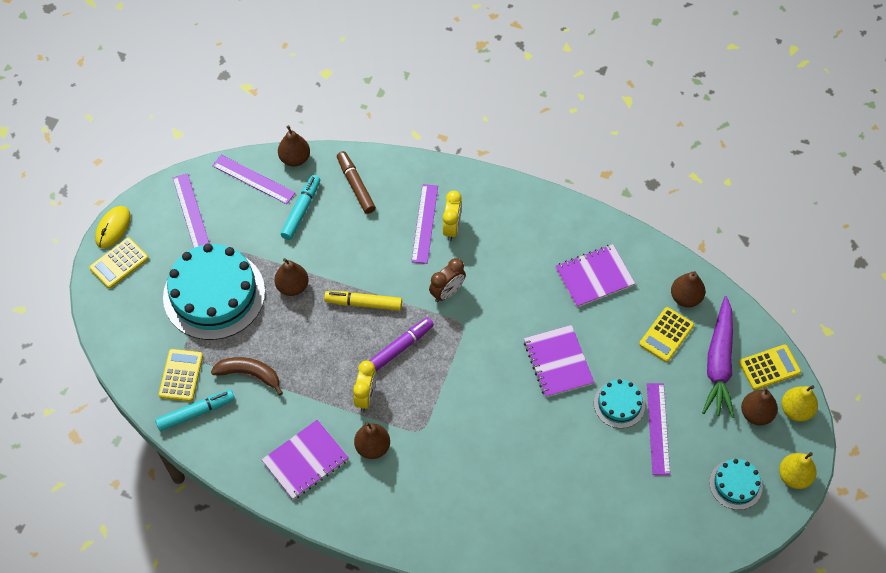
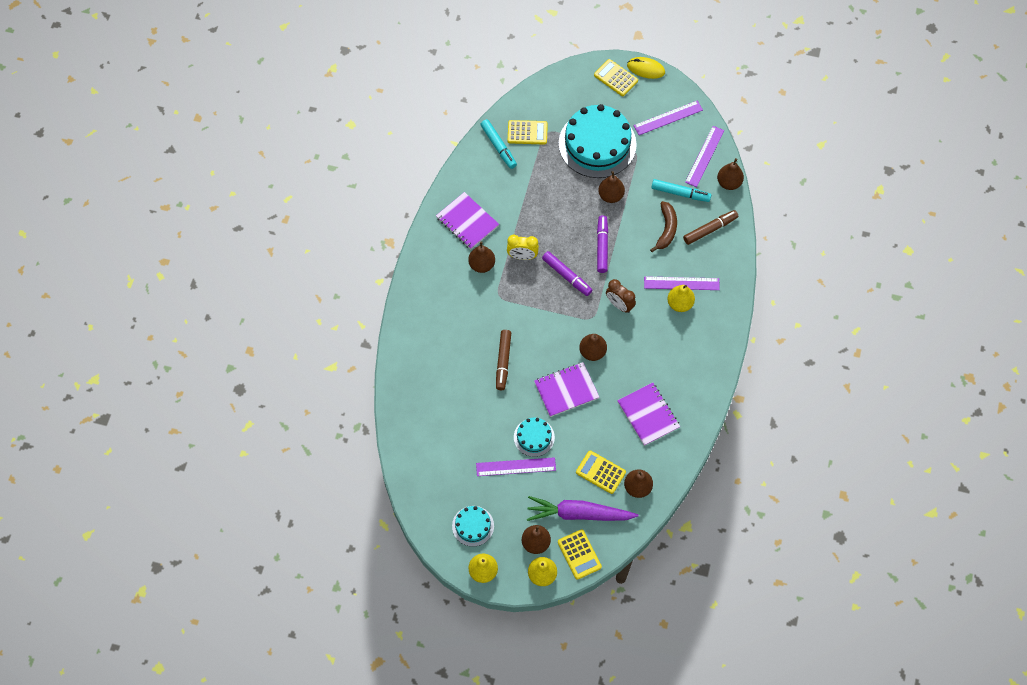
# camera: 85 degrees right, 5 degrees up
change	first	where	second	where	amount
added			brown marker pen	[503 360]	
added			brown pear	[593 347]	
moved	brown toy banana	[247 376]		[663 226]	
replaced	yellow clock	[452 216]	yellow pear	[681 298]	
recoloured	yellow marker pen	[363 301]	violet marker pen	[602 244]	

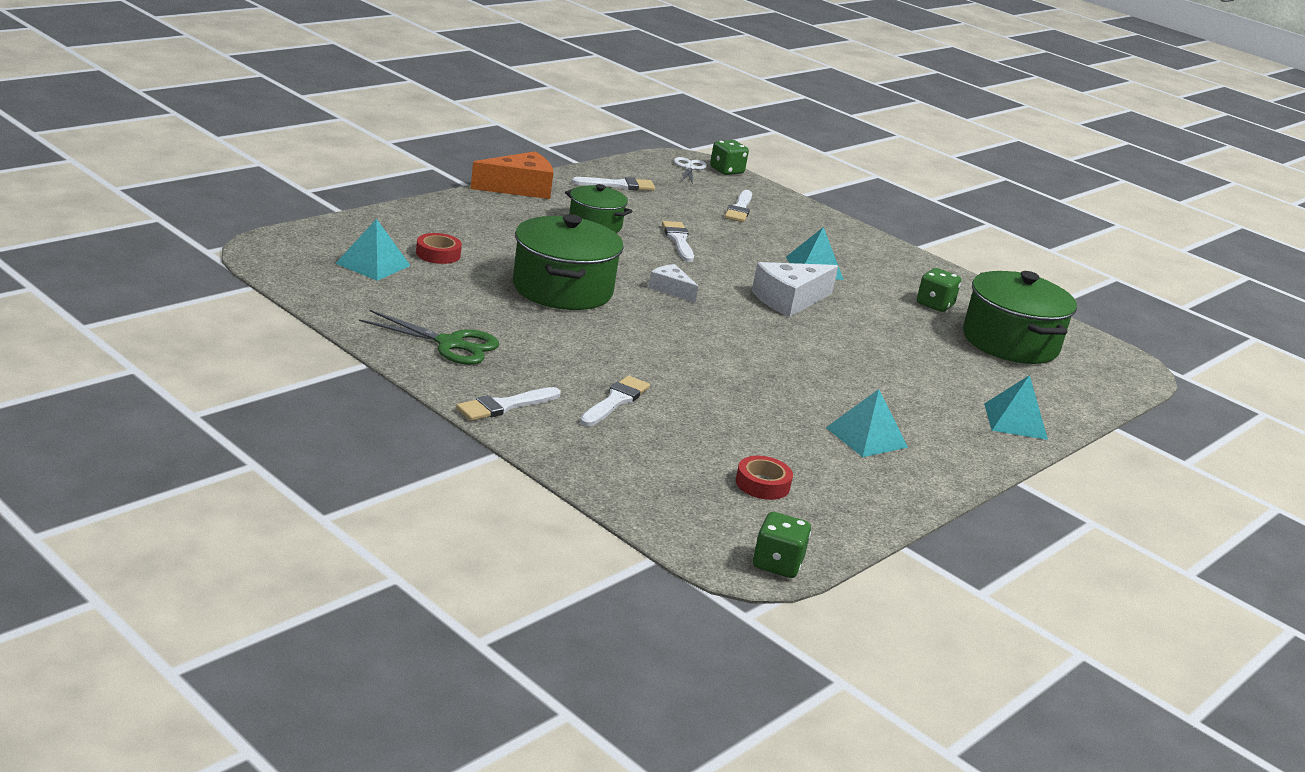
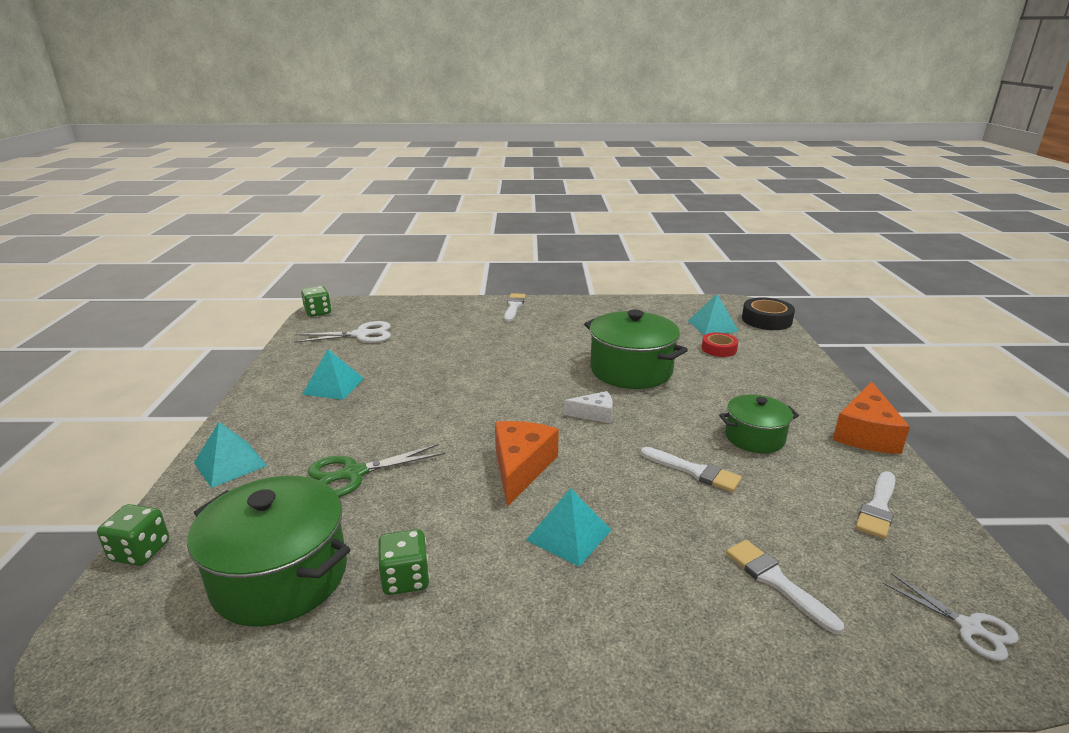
# camera: 140 degrees right, 0 degrees up
change	first	where	second	where	amount
removed	pure white paint brush	[615 401]			
added			ebony roll of tape	[768 313]	
moved	green shears	[429 337]		[376 470]	
moved	green die	[729 157]		[133 535]	
replaced	red roll of tape	[764 478]	pure white shears	[342 332]	
recoloured	pure white piece of cheese	[795 289]	orange-coloured piece of cheese	[527 464]	

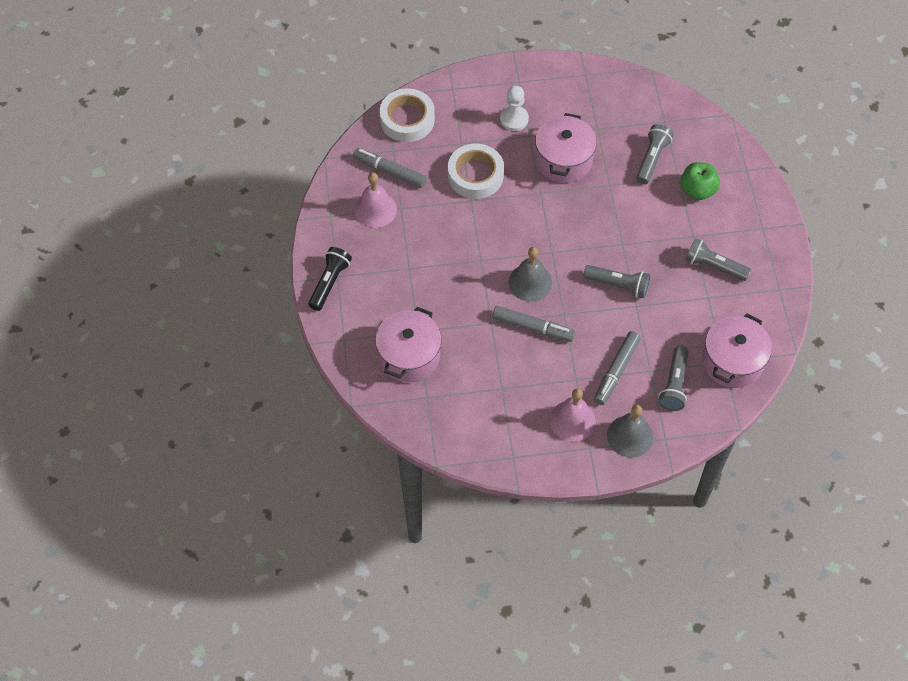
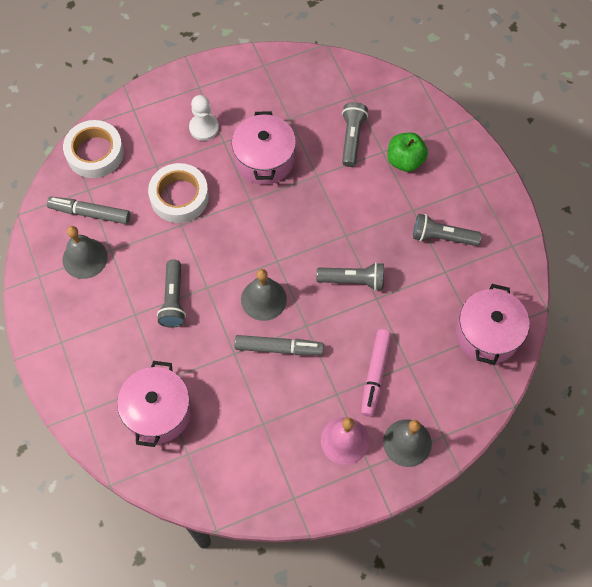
# camera: 15 degrees left, 5 degrees up
change	first	where	second	where	amount
removed	ebony flashlight	[330 279]			
moved	ash-grey flashlight	[673 378]		[171 294]	
recoloured	rose-pink hand bell	[376 200]	ash-grey hand bell	[85 252]	
recoloured	ash-grey marker pen	[617 368]	rose-pink marker pen	[376 373]	

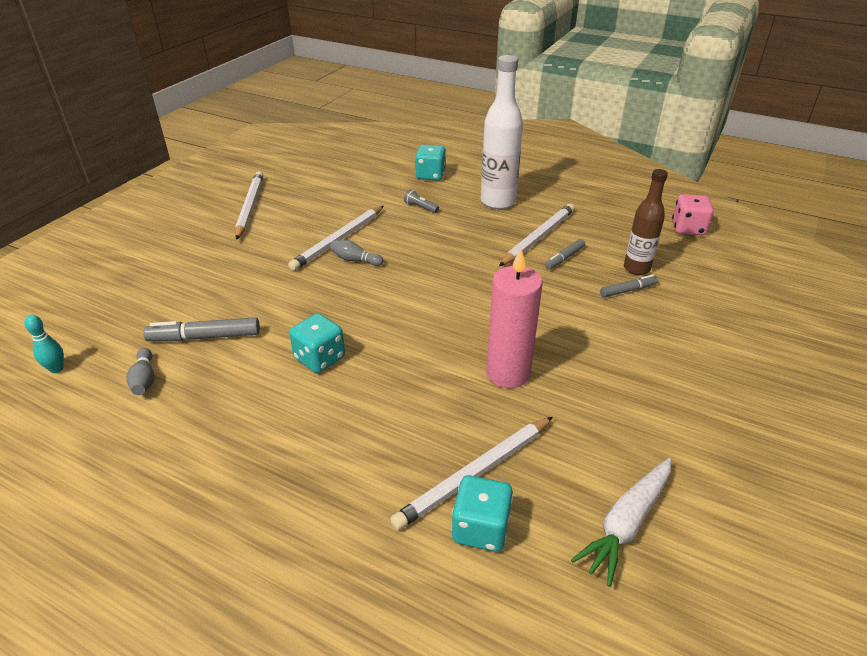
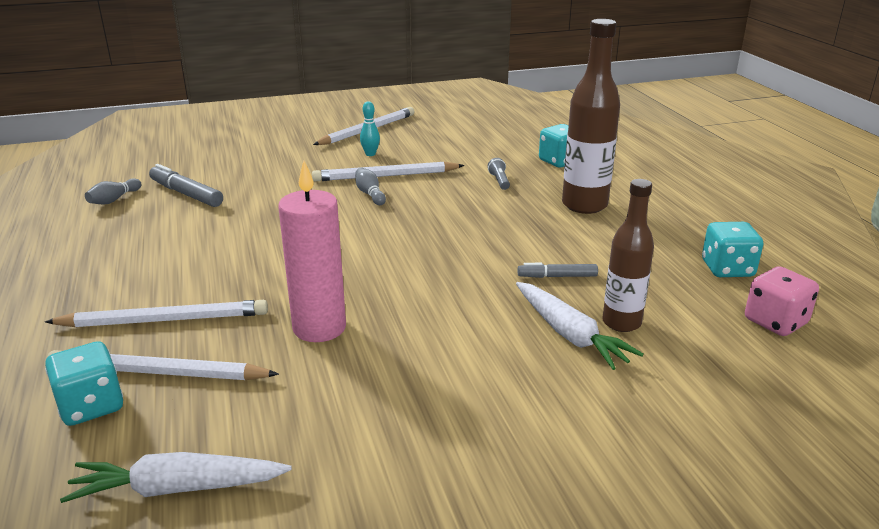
# camera: 45 degrees right, 10 degrees down
change	first	where	second	where	amount
moved	teal skittle	[44 344]		[370 128]	
moved	teal die	[317 343]		[732 249]	
moved	pure white wooden pencil	[537 235]		[156 313]	
replaced	ash-grey marker pen	[629 285]	pure white toy carrot	[580 326]	
recoloured	pure white drink bottle	[502 132]	brown drink bottle	[591 116]	

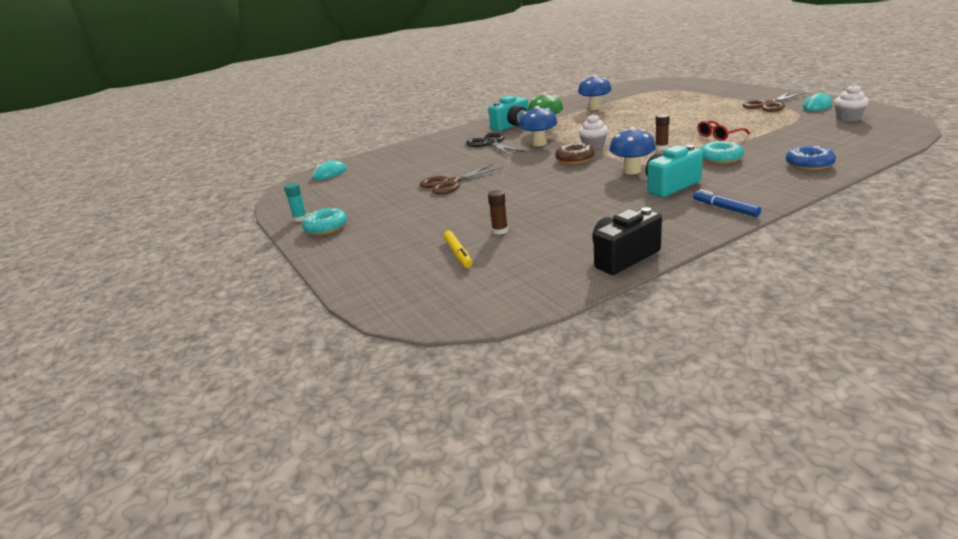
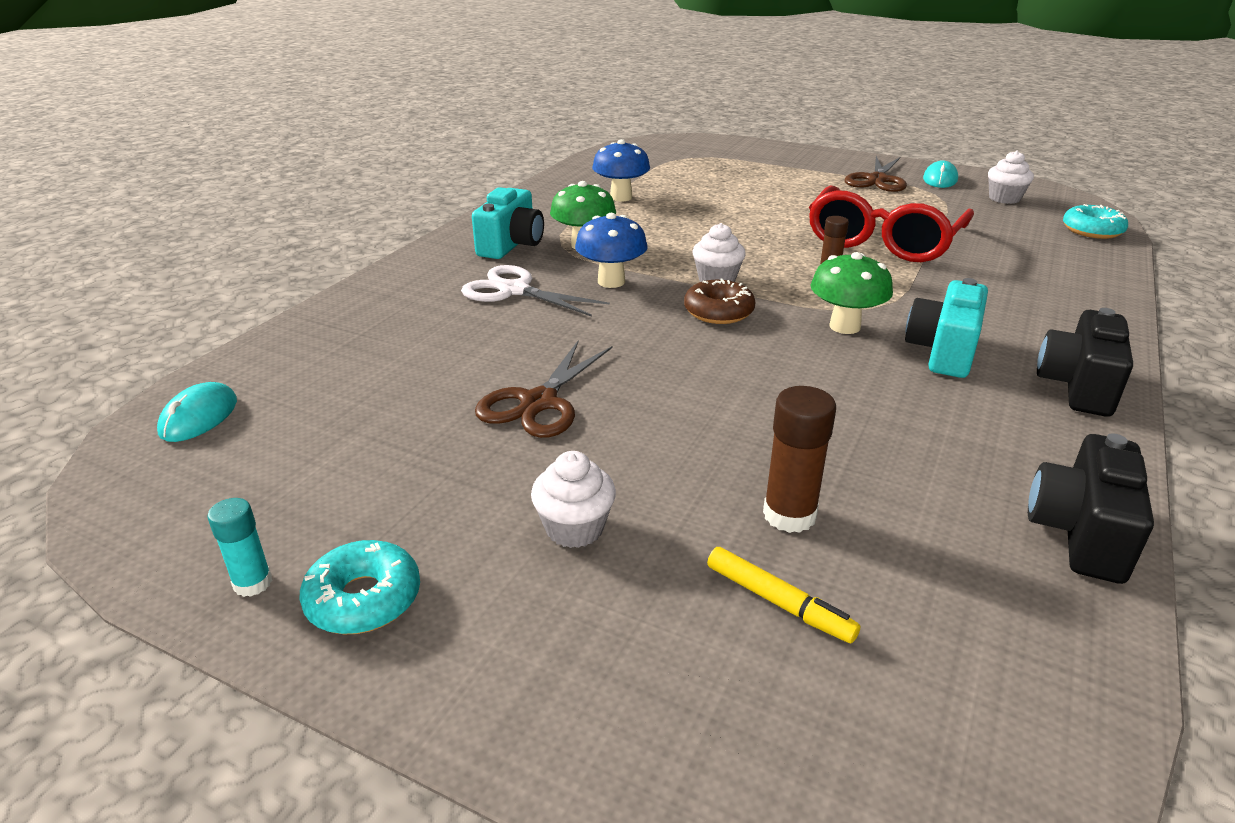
# camera: 35 degrees left, 5 degrees up
change	first	where	second	where	amount
removed	blue donut	[811 158]			
added			pure white fairy cake	[573 499]	
moved	teal donut	[722 152]		[1095 221]	
replaced	blue marker pen	[727 203]	ebony camera	[1085 362]	
recoloured	ebony shears	[496 144]	pure white shears	[535 291]	
recoloured	blue mushroom	[632 150]	green mushroom	[851 293]	
resized	brown glue stick	[498 212]		[799 459]	x1.57
resized	red glasses	[724 131]		[891 223]	x2.25

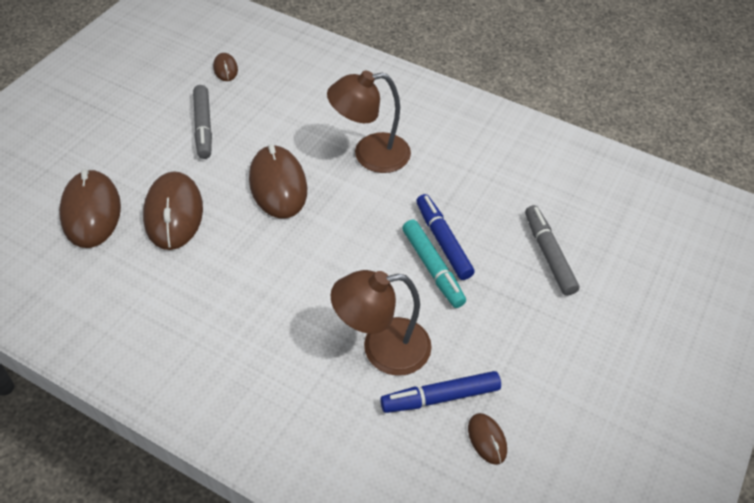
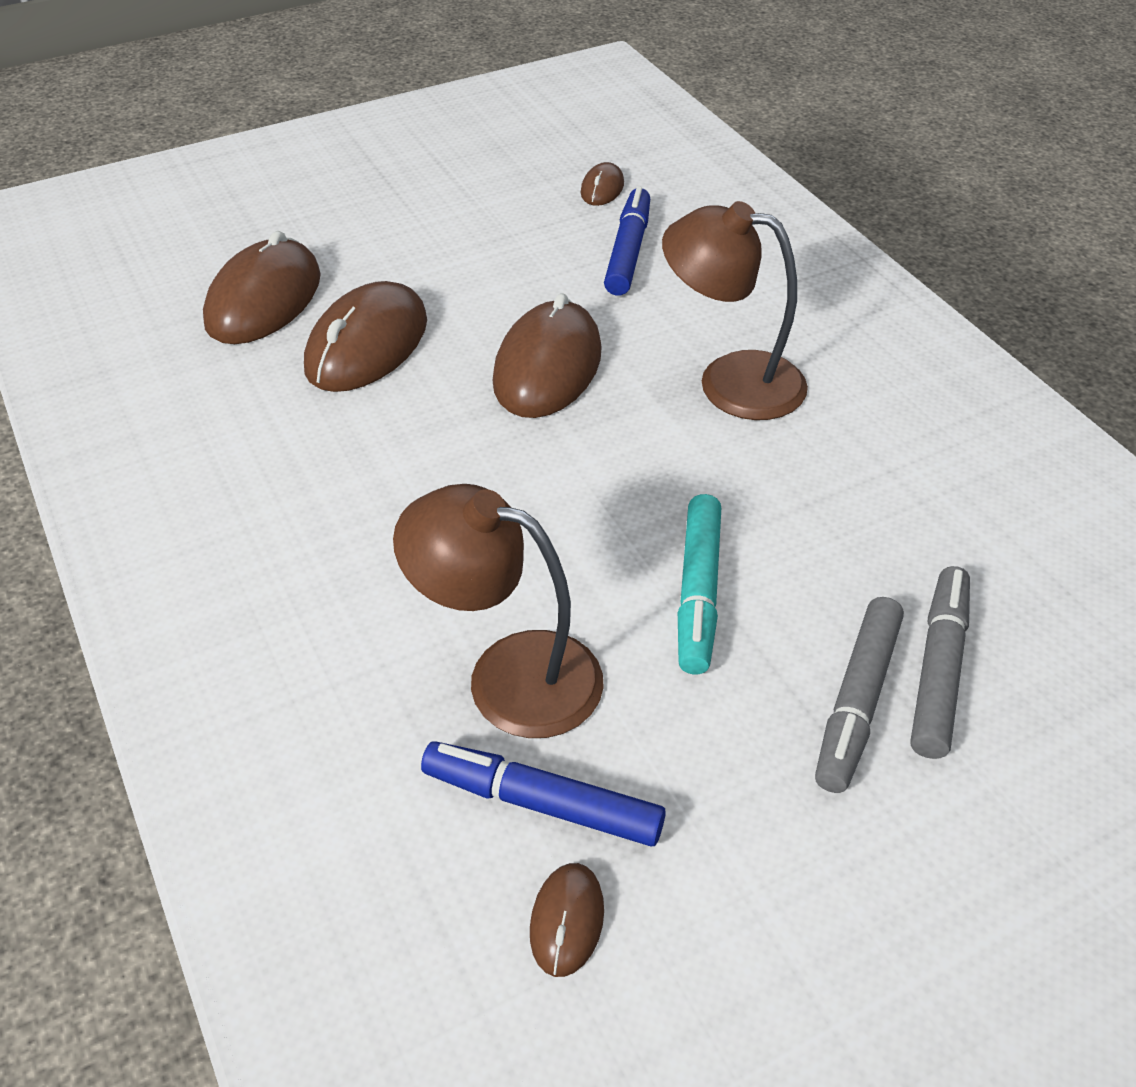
# camera: 35 degrees right, 5 degrees down
change	first	where	second	where	amount
moved	ash-grey marker pen	[202 122]		[859 695]	
moved	blue marker pen	[445 237]		[627 241]	

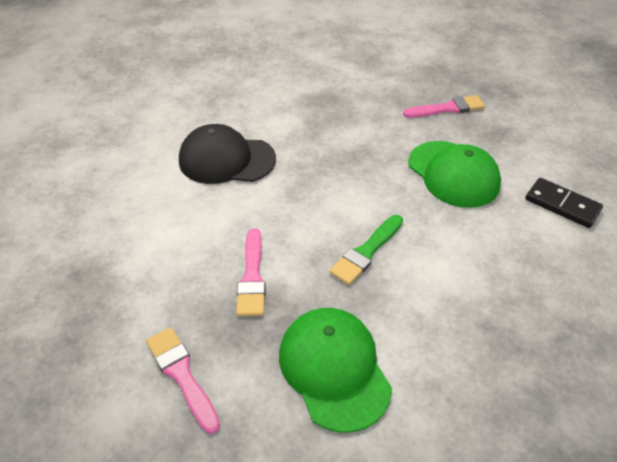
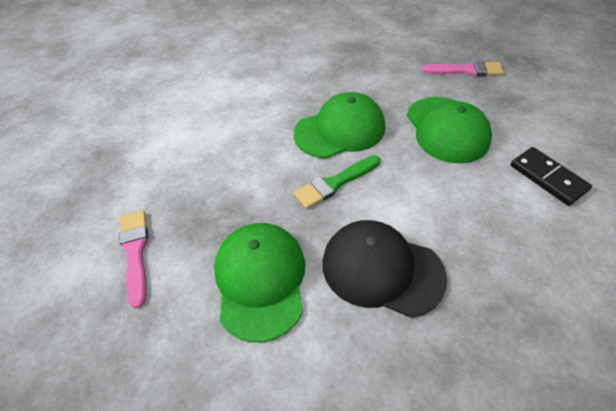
# camera: 20 degrees right, 5 degrees up
change	first	where	second	where	amount
removed	rose-pink paint brush	[251 272]			
added			green baseball cap	[339 125]	
moved	ebony baseball cap	[227 154]		[384 269]	

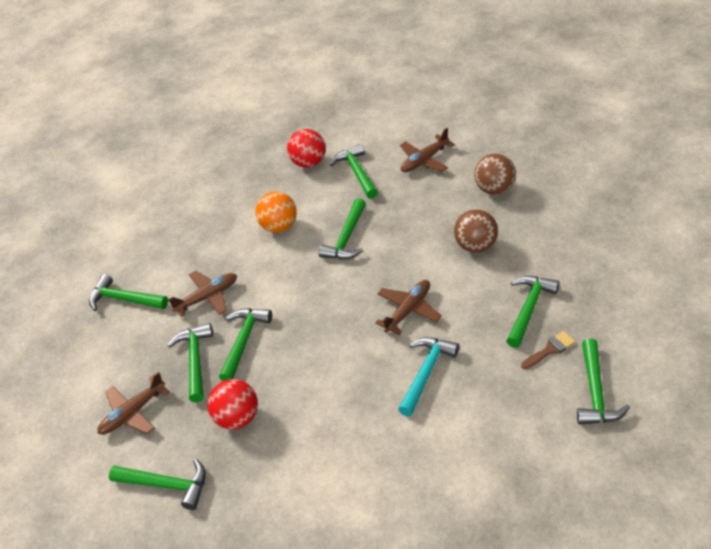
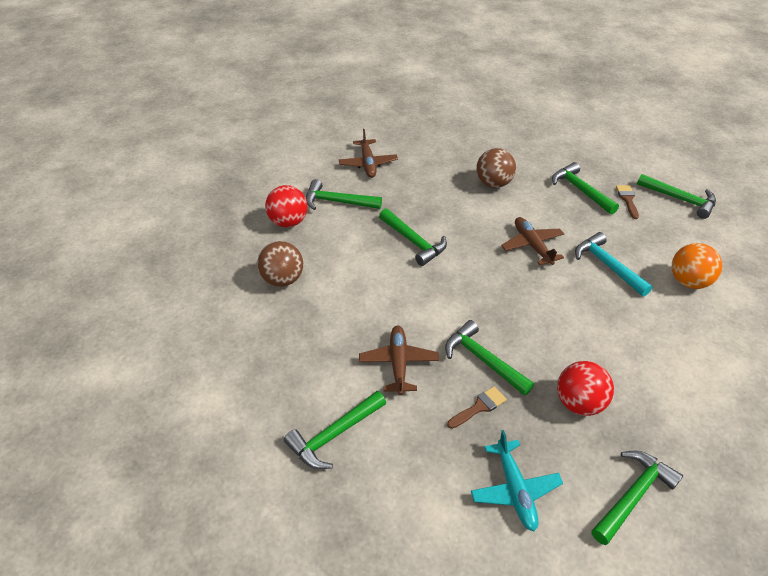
# camera: 65 degrees left, 0 degrees up
change	first	where	second	where	amount
moved	orange-coloured ball	[276 212]		[697 266]	
moved	brown ball	[495 174]		[280 264]	
replaced	green hammer	[190 362]	brown paint brush	[477 408]	
recoloured	brown aeroplane	[133 403]	teal aeroplane	[517 480]	

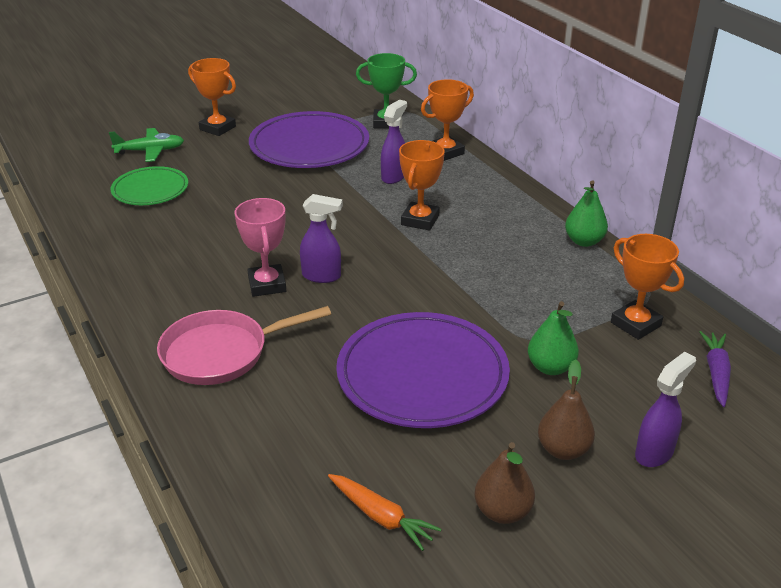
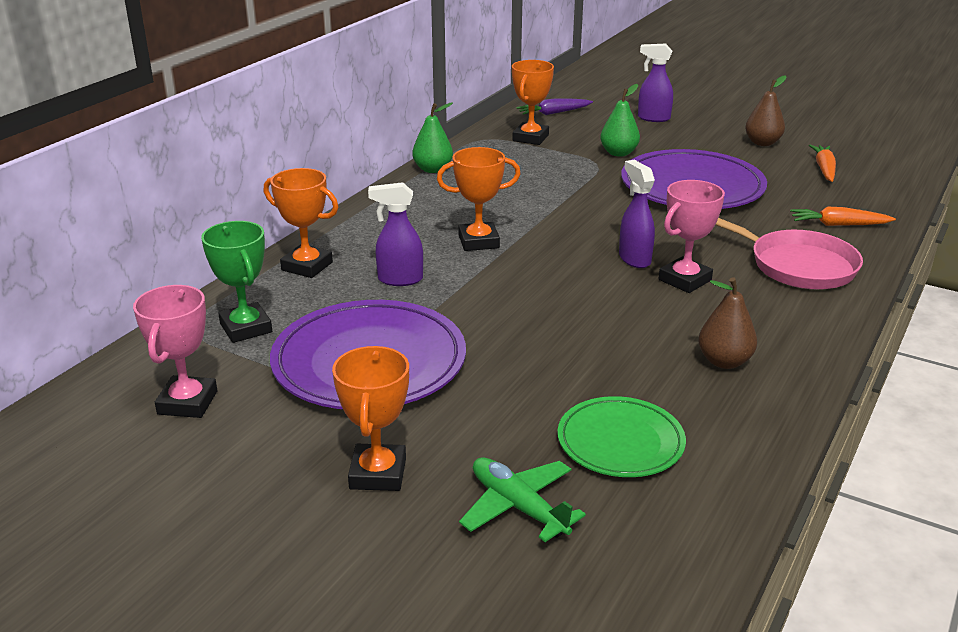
# camera: 120 degrees left, 5 degrees down
change	first	where	second	where	amount
added			rose-pink trophy	[175 351]	
added			orange-coloured toy carrot	[843 216]	
moved	brown pear	[566 410]		[727 323]	

